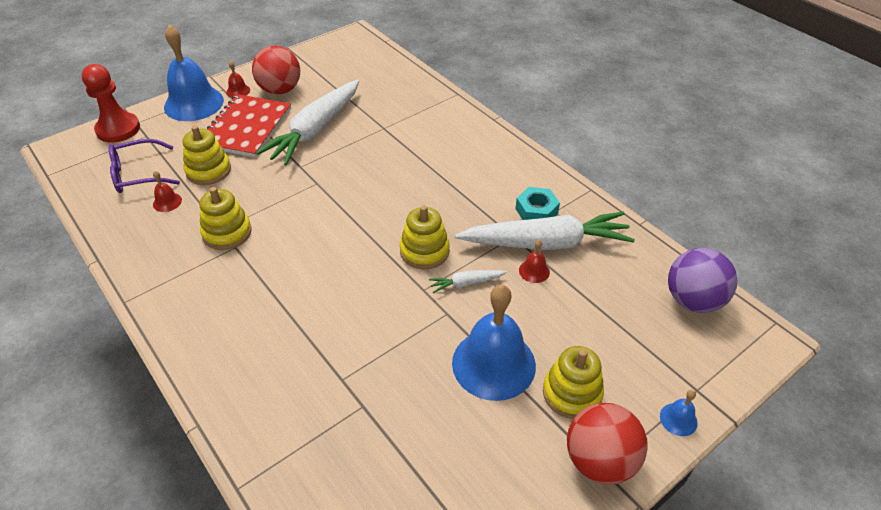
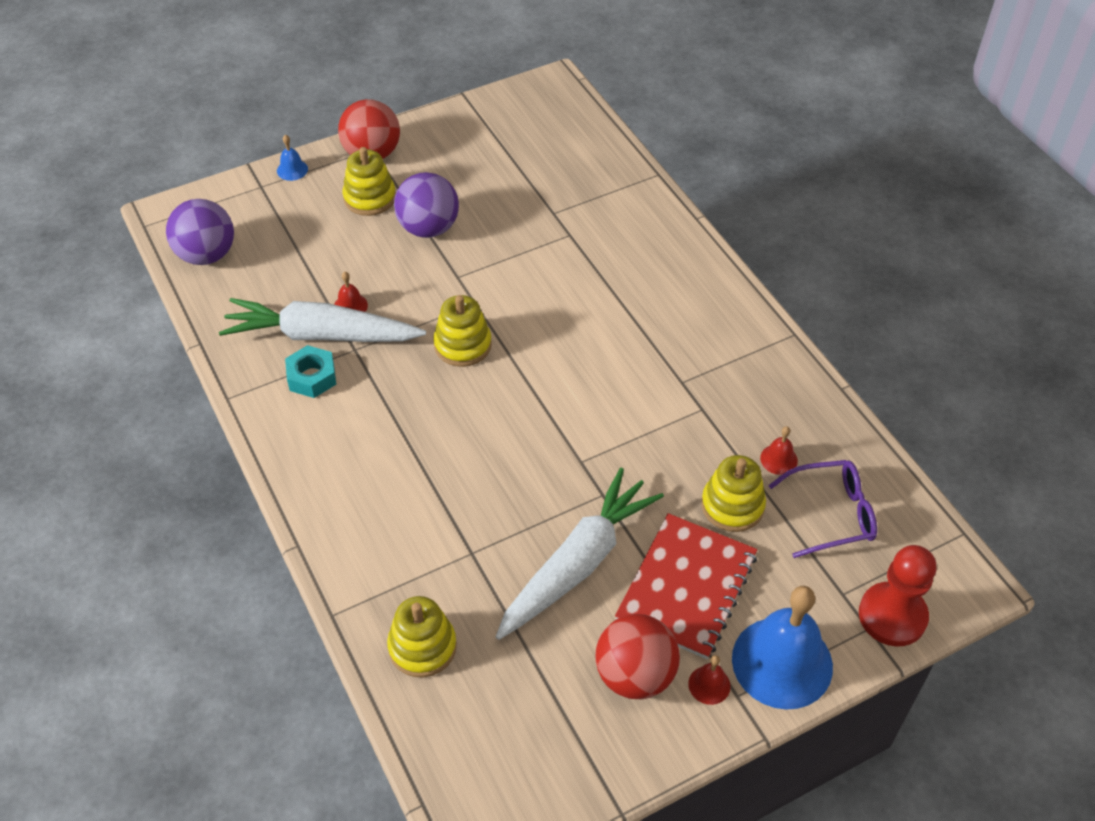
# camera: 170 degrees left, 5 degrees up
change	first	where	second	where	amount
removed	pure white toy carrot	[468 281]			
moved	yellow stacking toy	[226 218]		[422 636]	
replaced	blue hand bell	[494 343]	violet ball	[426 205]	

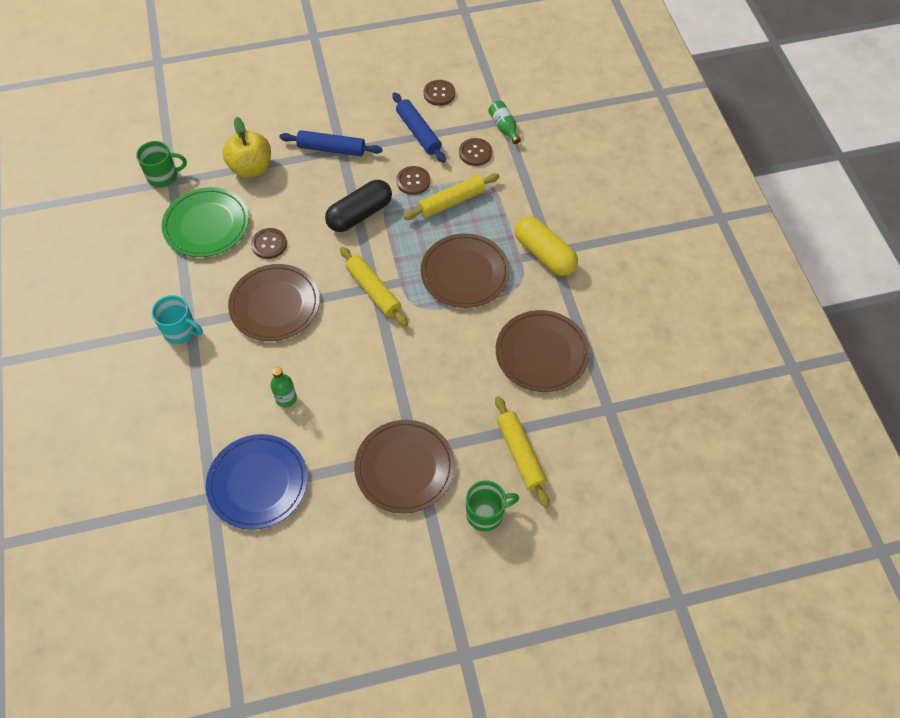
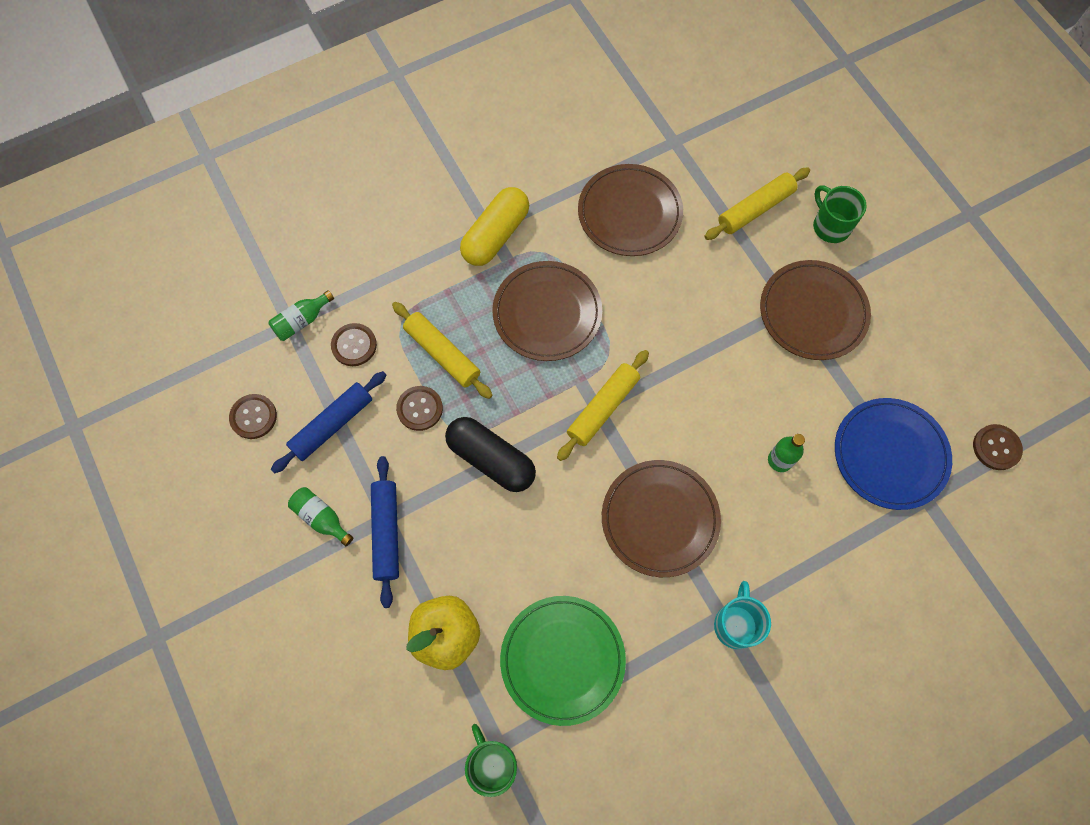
# camera: 105 degrees left, 10 degrees up
change	first	where	second	where	amount
added			green drink bottle	[320 516]	
moved	brown sewing button	[269 243]		[998 447]	

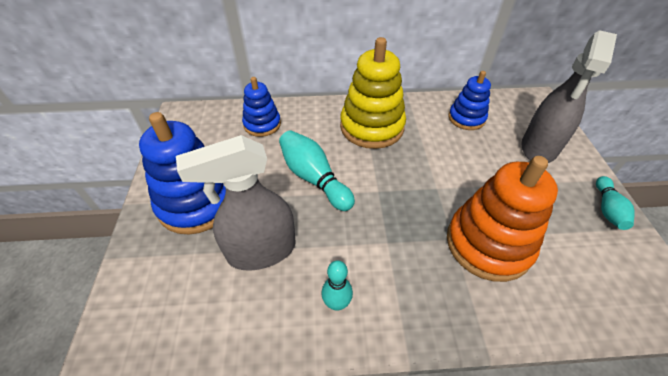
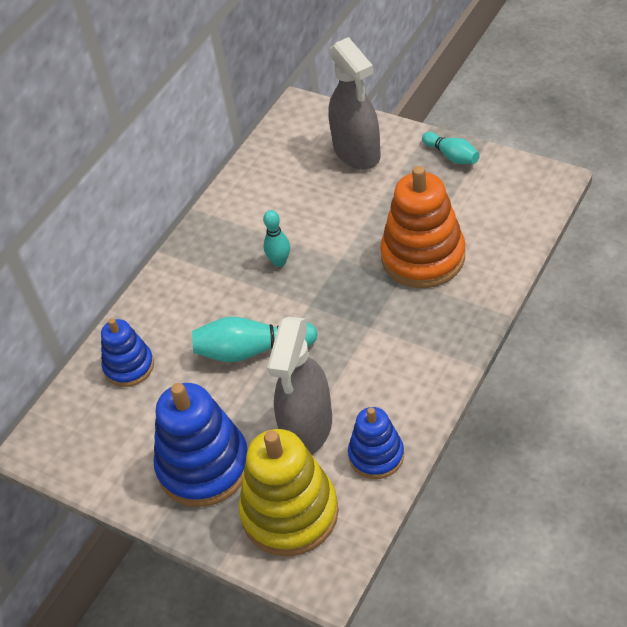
# camera: 50 degrees left, 0 degrees up
change	first	where	second	where	amount
moved	teal skittle	[337 285]		[276 238]	
moved	yellow stacking toy	[373 93]		[289 492]	
moved	blue stacking toy	[470 100]		[376 443]	

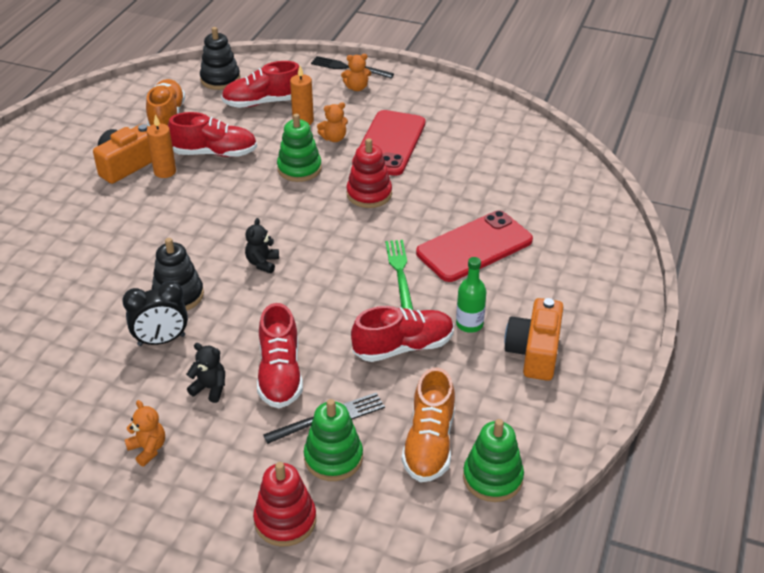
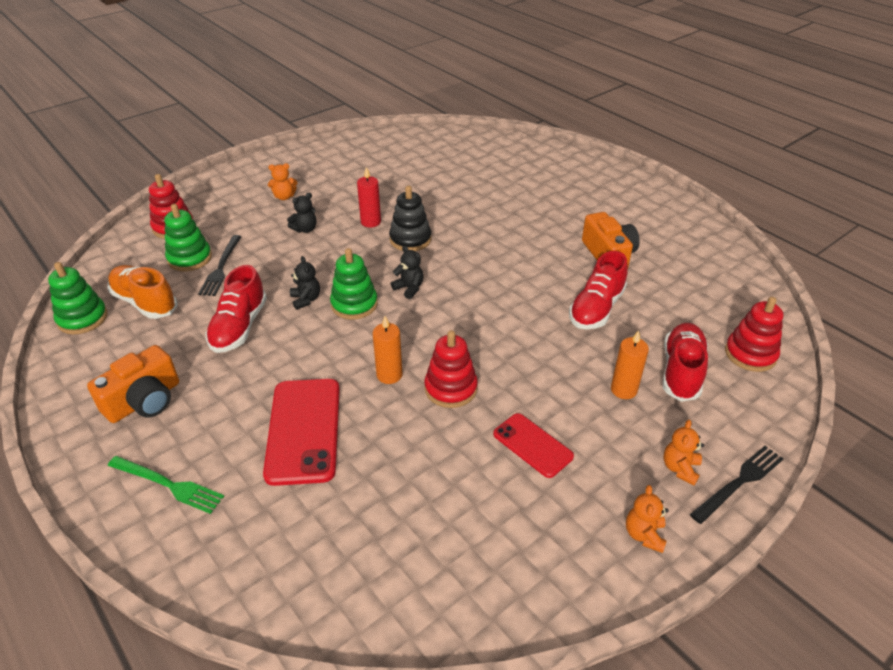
# camera: 120 degrees right, 0 degrees up
change	first	where	second	where	amount
removed	orange-coloured shoe	[165 103]			
removed	red shoe	[280 355]			
removed	green drink bottle	[471 295]			
added			ebony teddy	[305 283]	
moved	orange-coloured candle	[161 146]		[387 350]	
moved	green stacking toy	[299 148]		[354 284]	
moved	orange-coloured teddy	[332 122]		[647 519]	
moved	green fork	[399 275]		[166 485]	
replaced	ebony clock	[155 313]	red candle	[369 197]	
recoloured	ebony stacking toy	[220 58]	red stacking toy	[754 334]	
turned	orange-coloured camera	[533 339]		[133 384]	90 degrees clockwise
resized	red mobile phone	[388 143]		[533 445]	x0.59

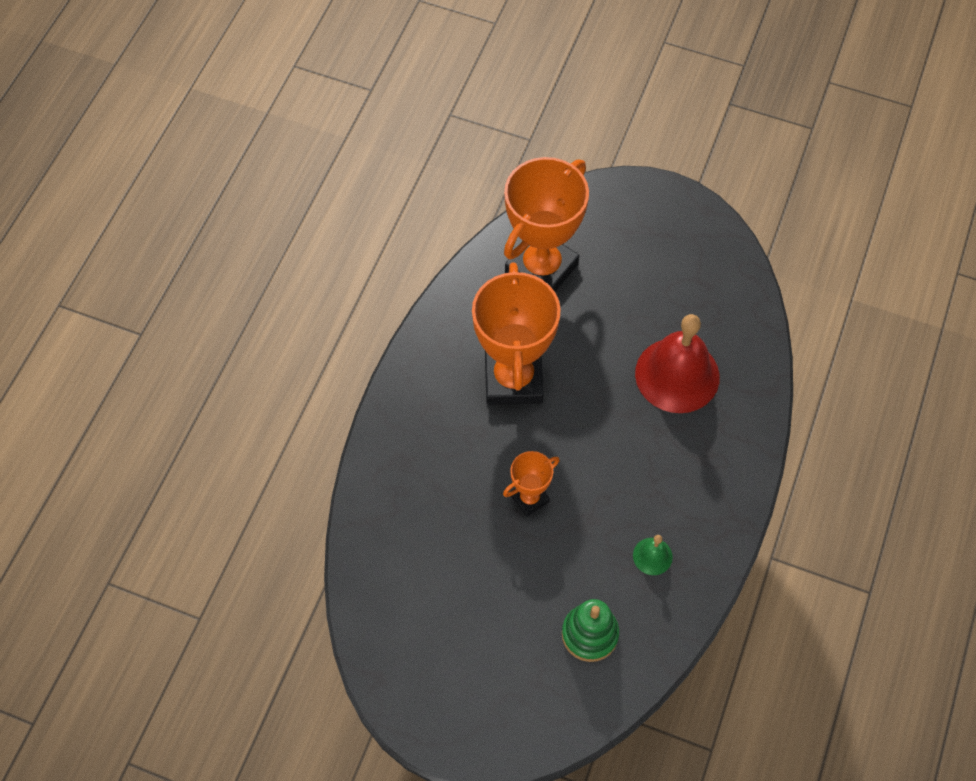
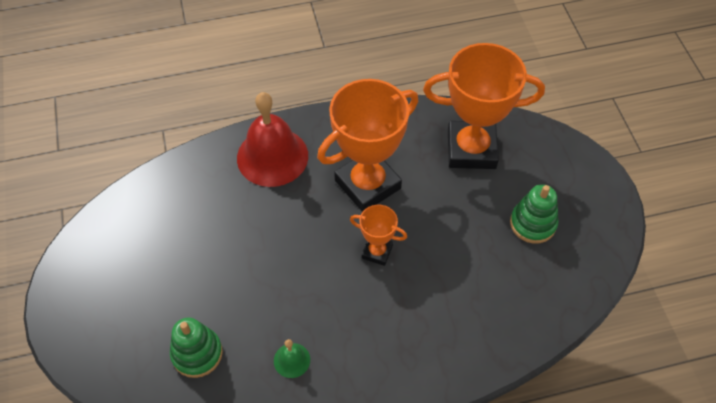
# camera: 55 degrees right, 5 degrees down
change	first	where	second	where	amount
added			green stacking toy	[534 214]	
moved	orange-coloured trophy	[531 484]		[378 235]	
moved	red hand bell	[677 363]		[272 139]	

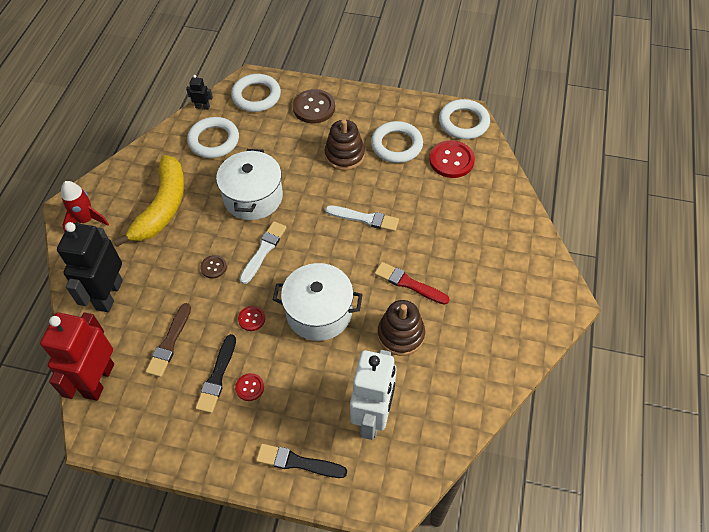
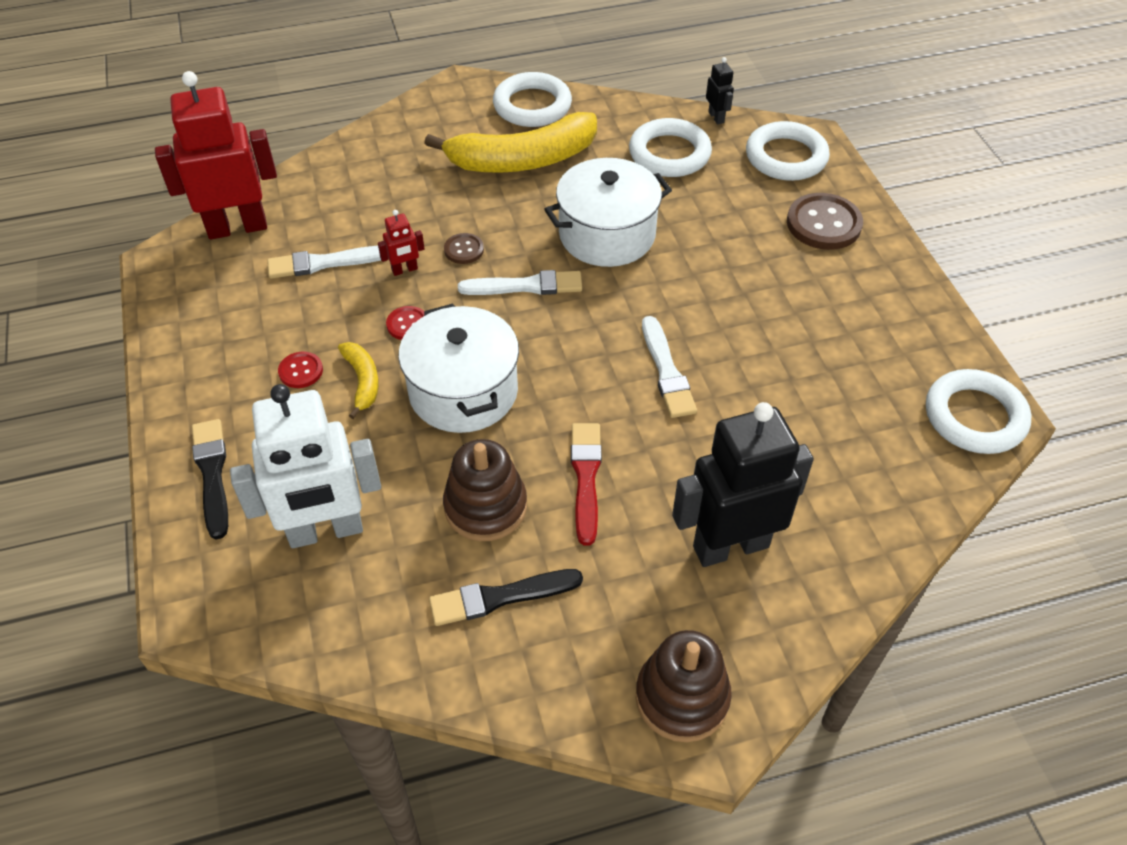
# camera: 60 degrees right, 5 degrees down
change	first	where	second	where	amount
removed	red spaceship	[85 206]			
removed	red sewing button	[452 159]			
added			yellow toy banana	[358 380]	
added			red robot figure	[401 243]	
moved	ebony robot figure	[90 267]		[743 484]	
moved	ebony paint brush	[215 373]		[506 597]	
moved	brown stacking toy	[344 145]		[684 686]	
moved	pure white hoop	[397 142]		[532 99]	
recoloured	brown paint brush	[168 340]	pure white paint brush	[324 262]	

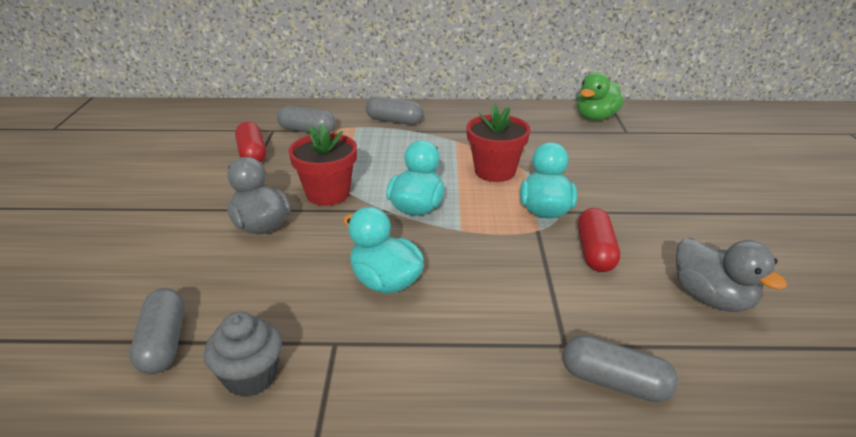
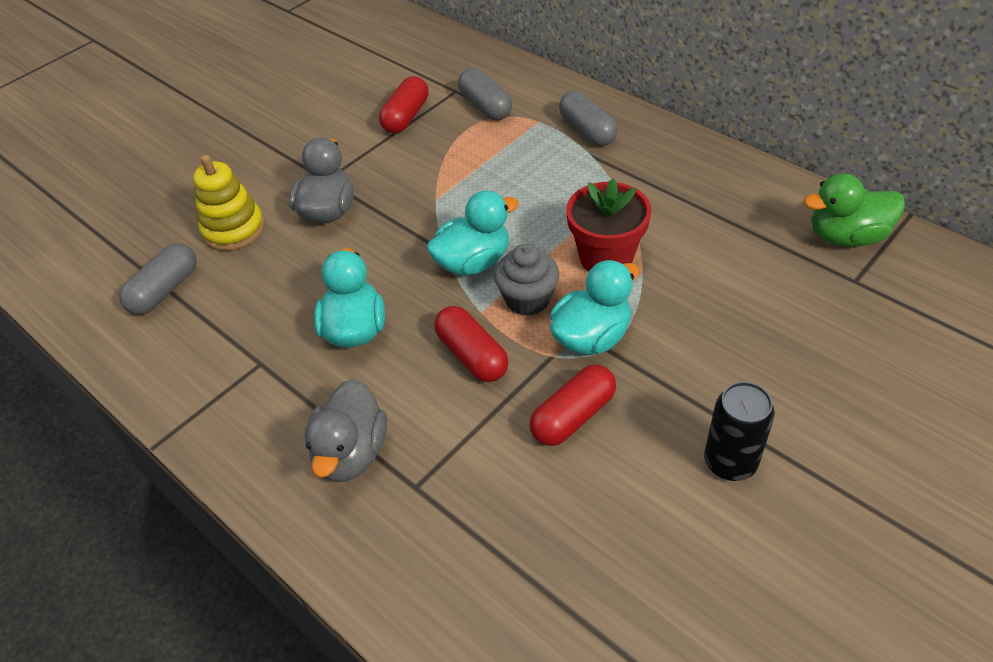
# camera: 45 degrees right, 15 degrees up
change	first	where	second	where	amount
removed	red potted plant	[322 165]			
removed	ash-grey pill shape	[620 369]			
added			yellow stacking toy	[229 203]	
added			red pill shape	[471 344]	
added			ebony soda can	[739 431]	
moved	ash-grey fairy cake	[243 354]		[526 280]	
moved	ash-grey rubber duck	[731 275]		[345 430]	

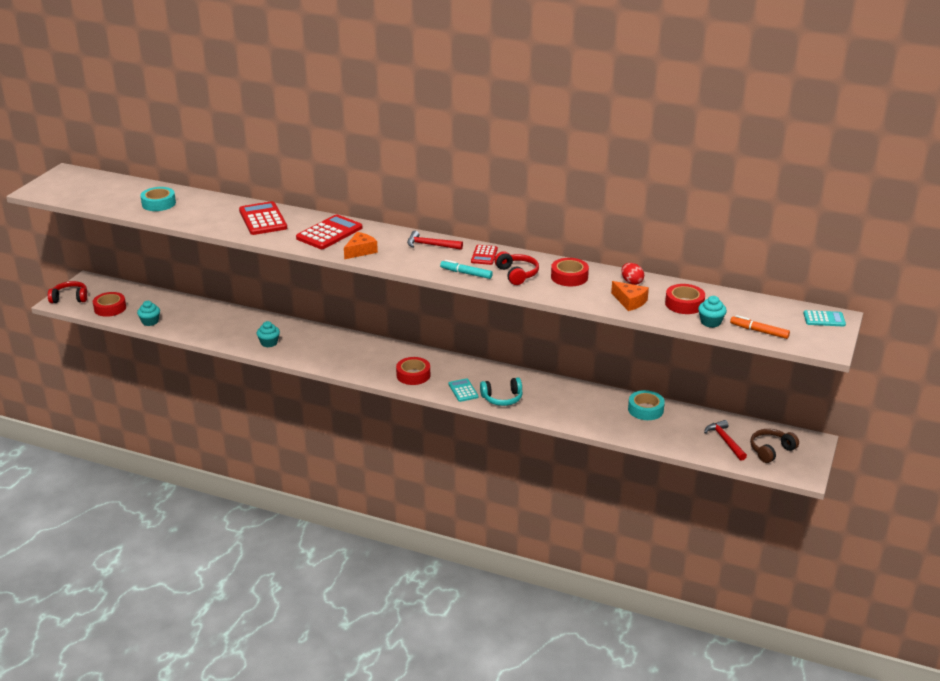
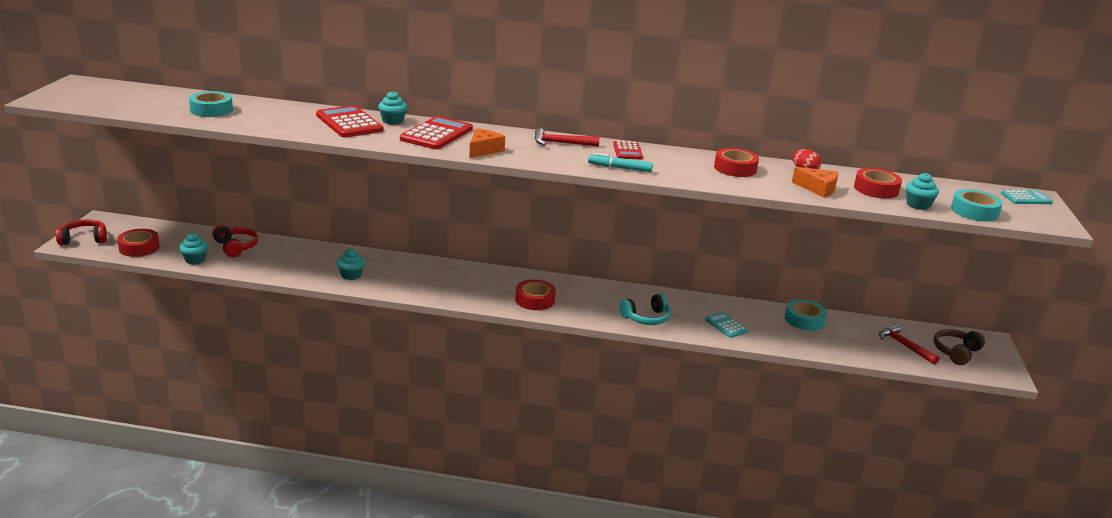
# camera: 15 degrees left, 5 degrees down
change	first	where	second	where	amount
added			teal fairy cake	[392 108]	
moved	teal calculator	[464 390]		[726 325]	
moved	red headphones	[516 268]		[235 241]	
replaced	orange-coloured marker pen	[760 327]	teal roll of tape	[977 205]	

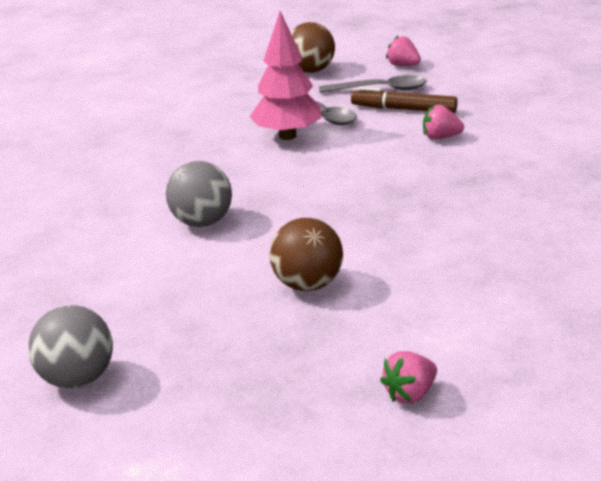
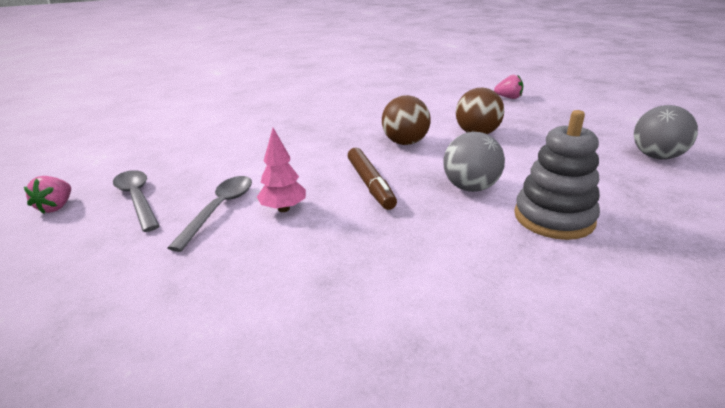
# camera: 125 degrees left, 0 degrees up
change	first	where	second	where	amount
removed	rose-pink strawberry	[443 122]			
added			ash-grey stacking toy	[557 175]	
moved	brown ball	[312 47]		[406 120]	
moved	brown marker pen	[404 100]		[372 179]	
resized	rose-pink tree	[286 75]		[281 170]	x0.61

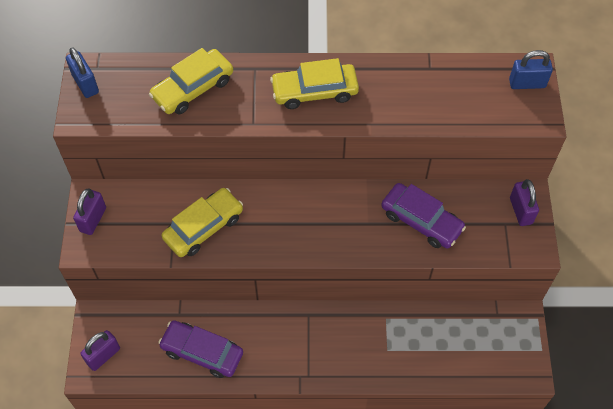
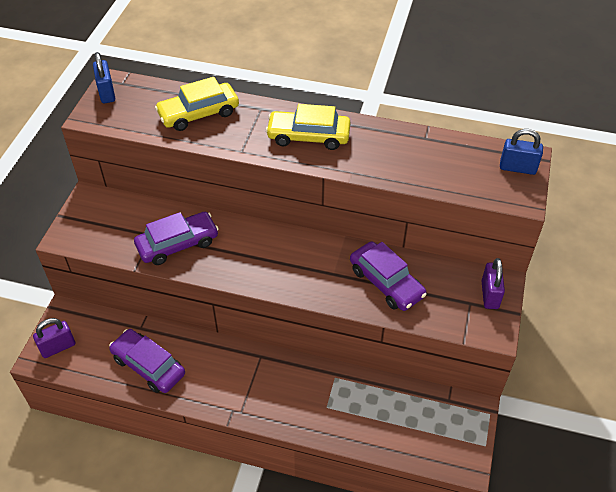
# camera: 15 degrees right, 10 degrees down
change	first	where	second	where	amount
removed	violet lock	[89 212]			
recoloured	yellow automobile	[202 222]	violet automobile	[176 238]	

